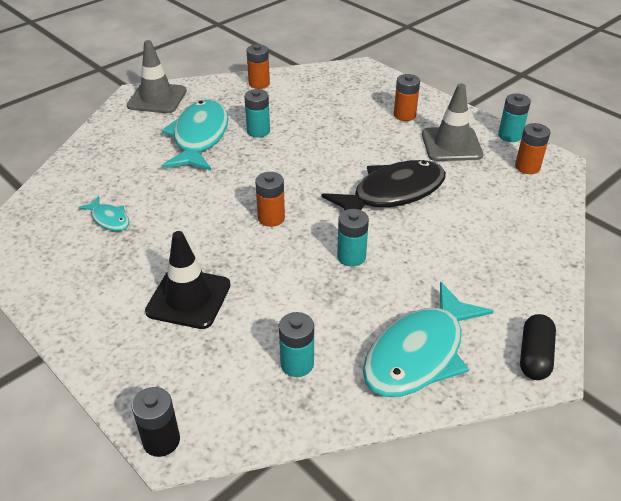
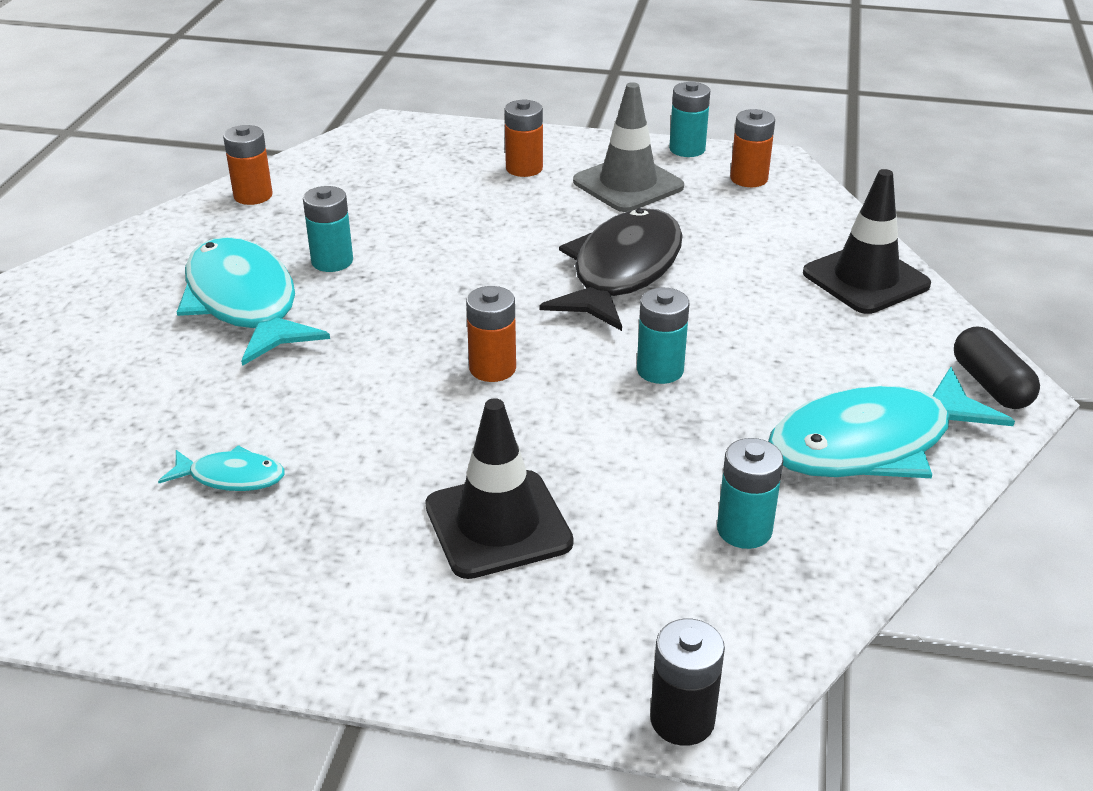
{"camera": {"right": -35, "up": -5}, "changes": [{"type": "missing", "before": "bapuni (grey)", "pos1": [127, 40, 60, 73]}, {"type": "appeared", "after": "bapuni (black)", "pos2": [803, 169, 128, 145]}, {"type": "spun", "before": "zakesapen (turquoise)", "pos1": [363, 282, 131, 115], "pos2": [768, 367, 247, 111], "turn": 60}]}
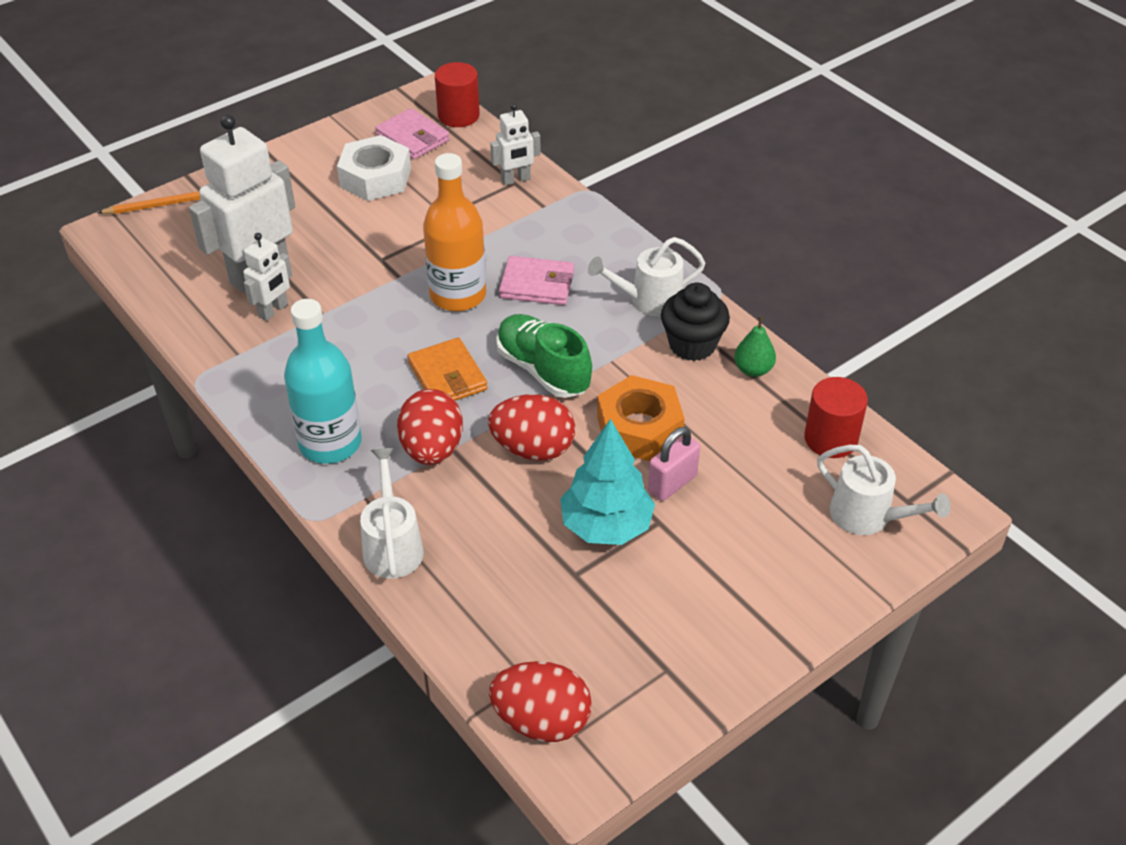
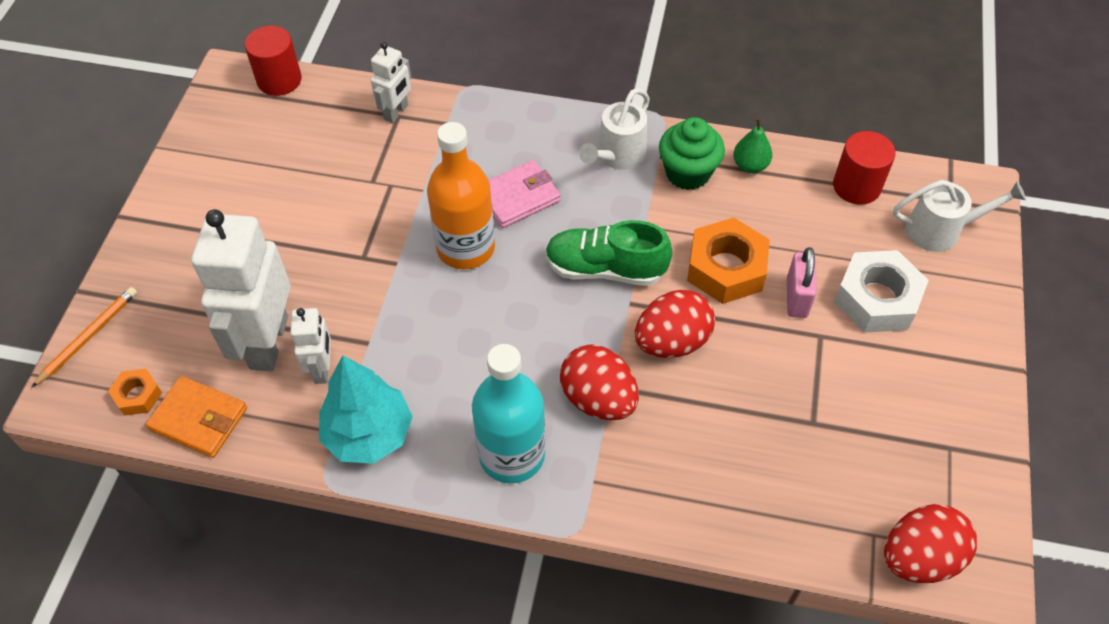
{"camera": {"right": -40, "up": 10}, "changes": [{"type": "missing", "before": "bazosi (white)", "pos1": [360, 448, 64, 131]}, {"type": "missing", "before": "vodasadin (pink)", "pos1": [375, 108, 75, 51]}, {"type": "appeared", "after": "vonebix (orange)", "pos2": [108, 369, 54, 47]}, {"type": "relocated", "before": "vonebix (white)", "pos1": [337, 135, 74, 66], "pos2": [834, 250, 95, 83]}, {"type": "relocated", "before": "vodasadin (orange)", "pos1": [407, 337, 81, 64], "pos2": [146, 376, 101, 82]}, {"type": "relocated", "before": "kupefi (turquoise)", "pos1": [560, 419, 95, 126], "pos2": [319, 355, 94, 109]}, {"type": "colour", "before": "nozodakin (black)", "after": "nozodakin (green)", "pos1": [661, 283, 69, 78], "pos2": [659, 117, 66, 73]}]}
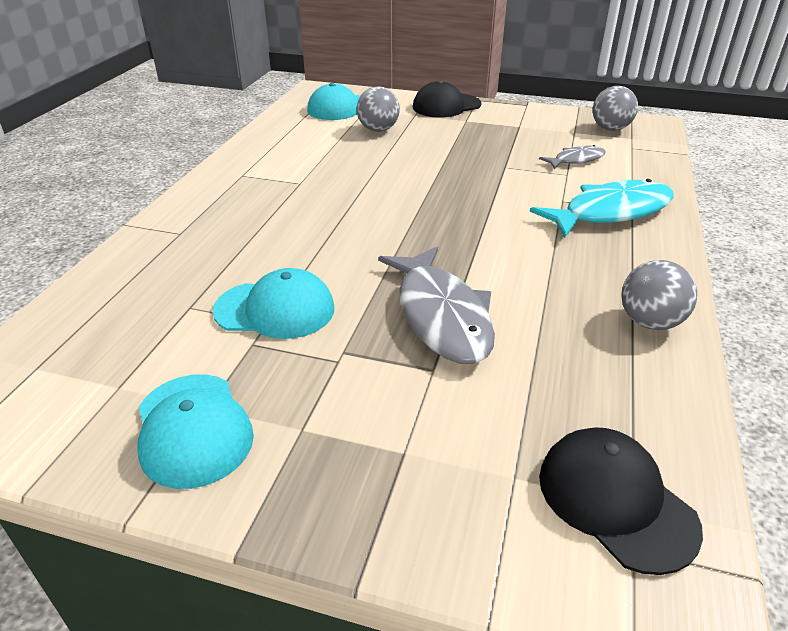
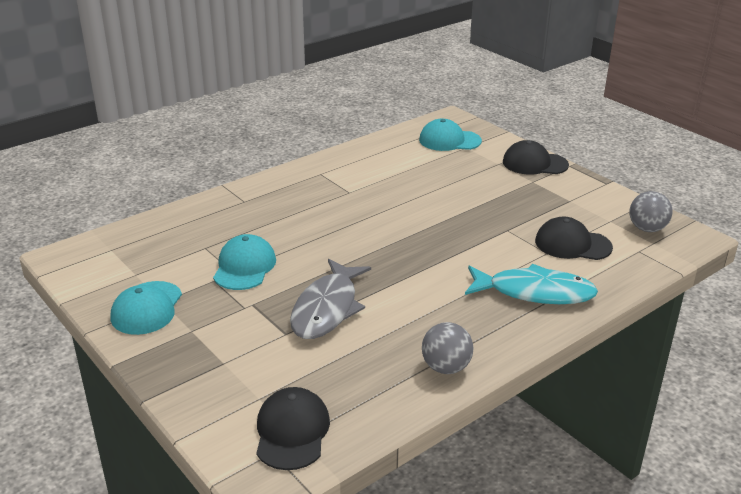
{"camera": {"right": 35, "up": -5}, "changes": [{"type": "missing", "before": "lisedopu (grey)", "pos1": [357, 86, 43, 46]}, {"type": "exchanged", "before": "zakesapen (grey)", "after": "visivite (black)", "pos1": [539, 145, 67, 24], "pos2": [535, 216, 78, 44]}, {"type": "spun", "before": "visivite (turquoise)", "pos1": [213, 268, 121, 71], "pos2": [213, 234, 63, 56], "turn": -120}]}
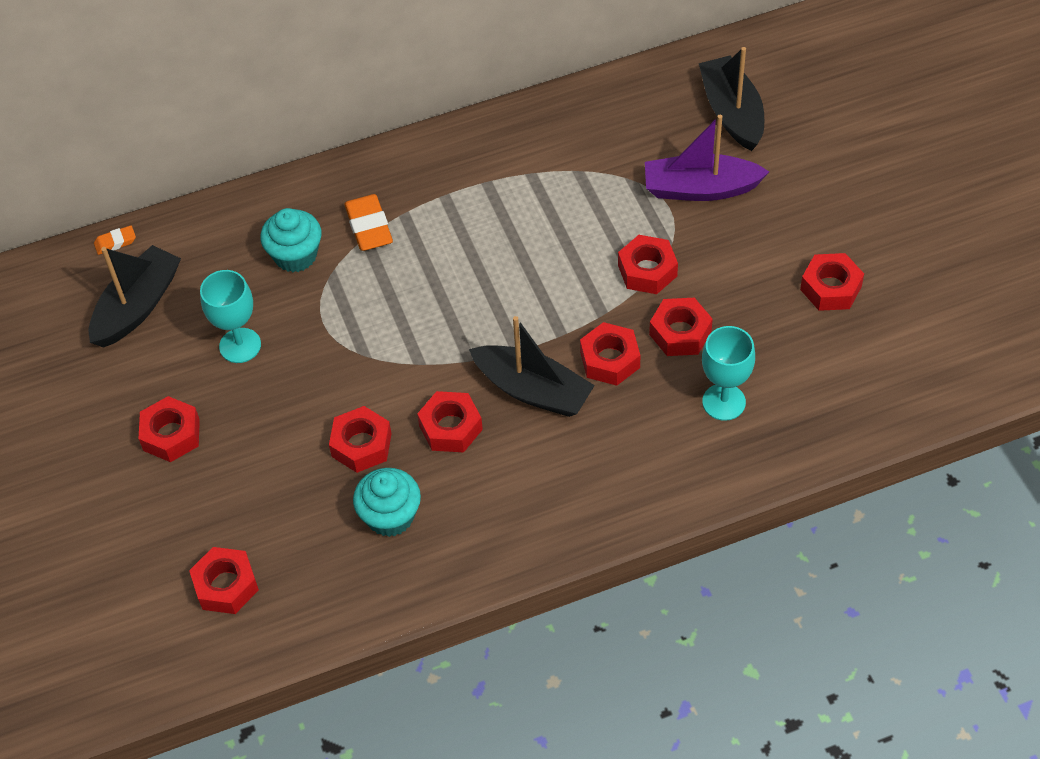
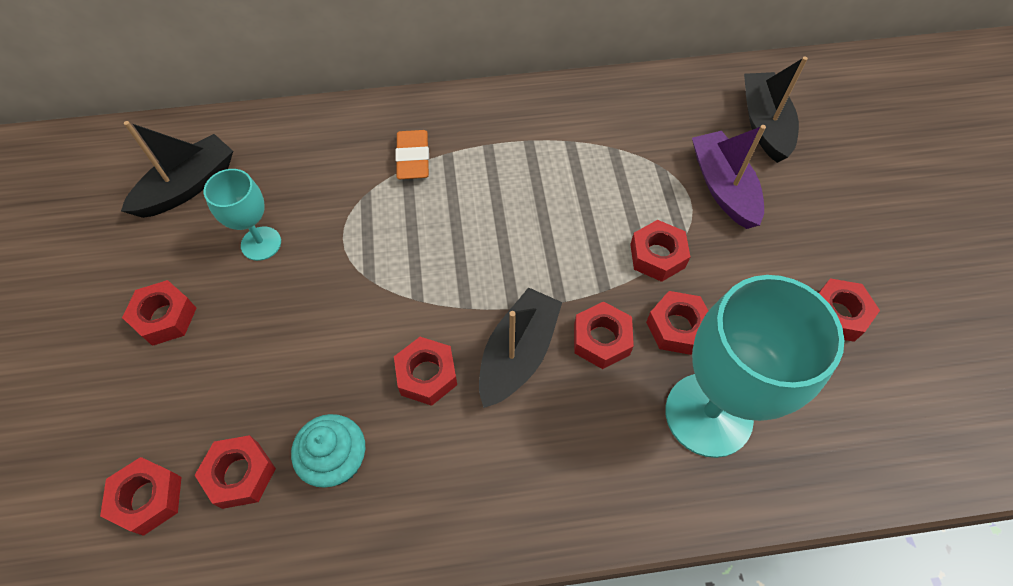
{"camera": {"right": 10, "up": 5}, "changes": [{"type": "missing", "before": "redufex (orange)", "pos1": [94, 225, 42, 30]}, {"type": "missing", "before": "nozodakin (turquoise)", "pos1": [260, 208, 61, 64]}, {"type": "relocated", "before": "vonebix (red)", "pos1": [329, 406, 63, 67], "pos2": [195, 435, 81, 74]}, {"type": "spun", "before": "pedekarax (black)", "pos1": [469, 316, 126, 101], "pos2": [479, 287, 83, 121], "turn": -105}, {"type": "spun", "before": "pedekarax (purple)", "pos1": [645, 115, 124, 86], "pos2": [692, 125, 74, 104], "turn": 60}, {"type": "size", "before": "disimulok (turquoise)", "pos1": [702, 326, 53, 95], "pos2": [665, 275, 180, 183], "scale": 1.91}]}
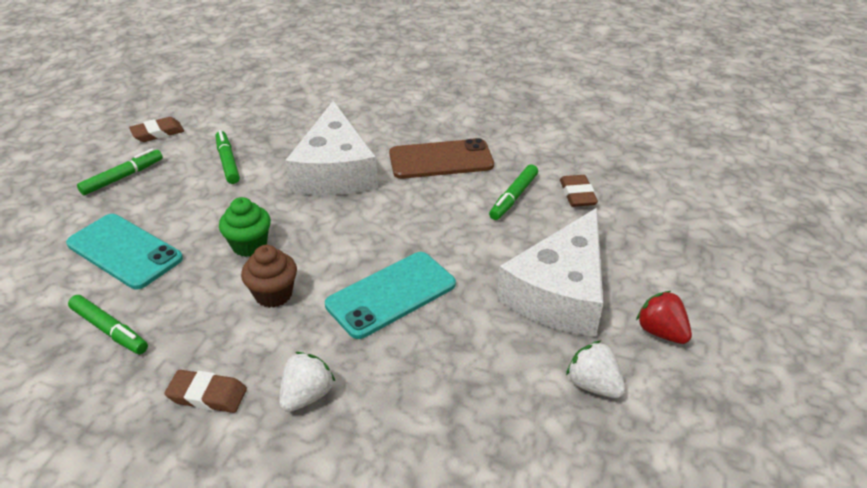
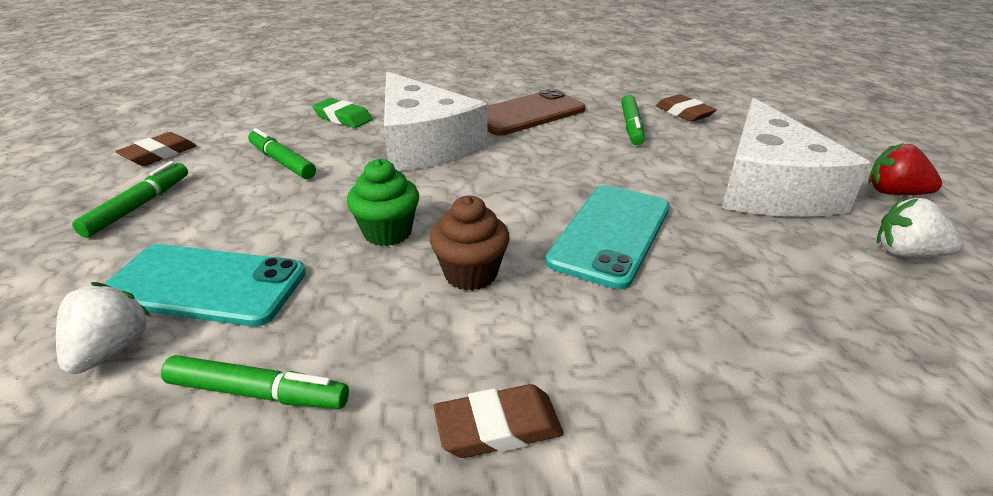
{"camera": {"right": -25, "up": -5}, "changes": [{"type": "appeared", "after": "redufex (green)", "pos2": [312, 98, 61, 30]}, {"type": "relocated", "before": "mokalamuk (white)", "pos1": [279, 352, 56, 60], "pos2": [56, 282, 95, 92]}]}
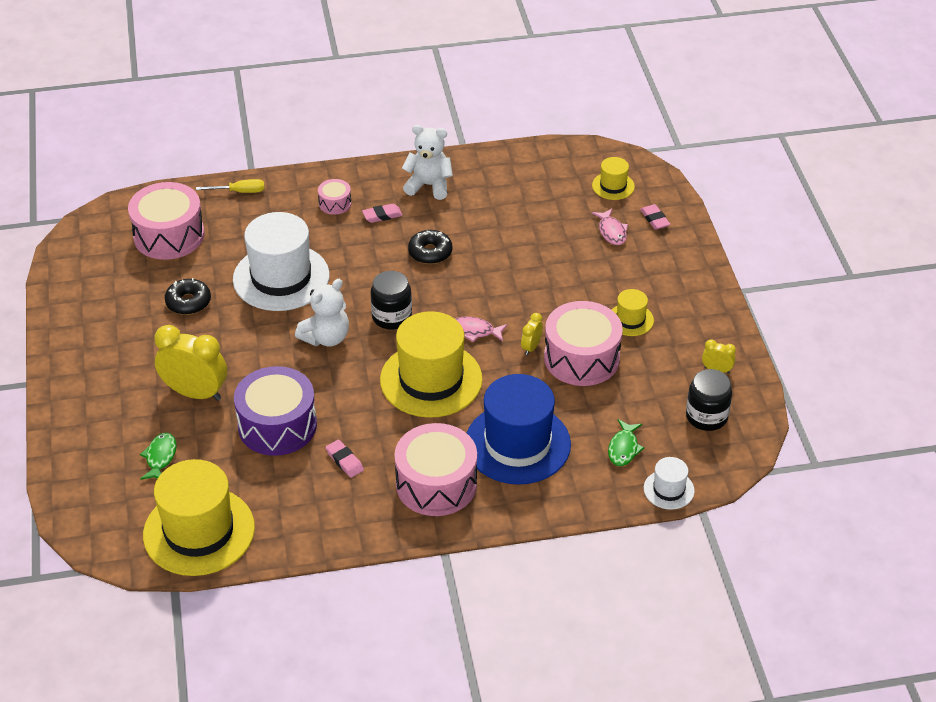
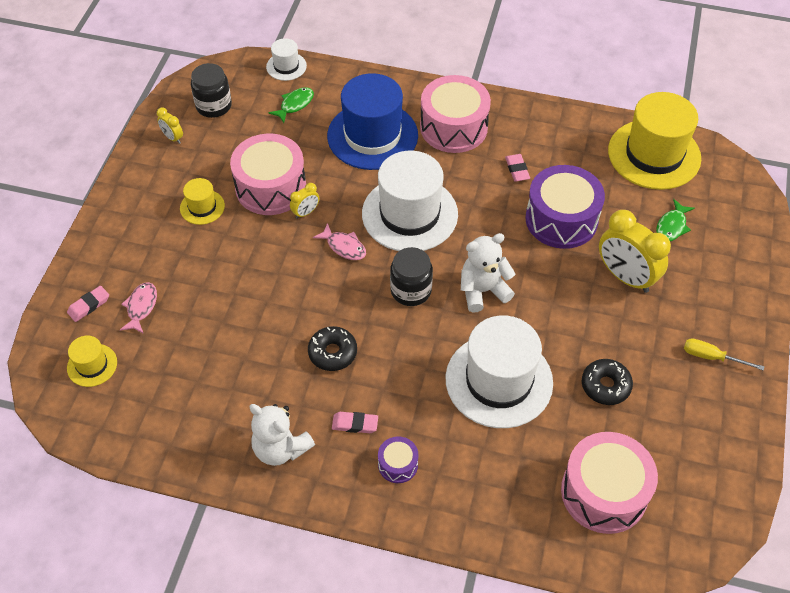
{"camera": {"right": -155, "up": 10}, "changes": [{"type": "relocated", "before": "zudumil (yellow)", "pos1": [196, 179, 69, 14], "pos2": [684, 338, 80, 33]}, {"type": "colour", "before": "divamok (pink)", "after": "divamok (purple)", "pos1": [318, 179, 33, 36], "pos2": [378, 436, 41, 47]}, {"type": "colour", "before": "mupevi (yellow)", "after": "mupevi (white)", "pos1": [380, 311, 103, 107], "pos2": [362, 151, 96, 100]}, {"type": "spun", "before": "redufex (pink)", "pos1": [640, 204, 30, 26], "pos2": [67, 286, 42, 36], "turn": 45}]}
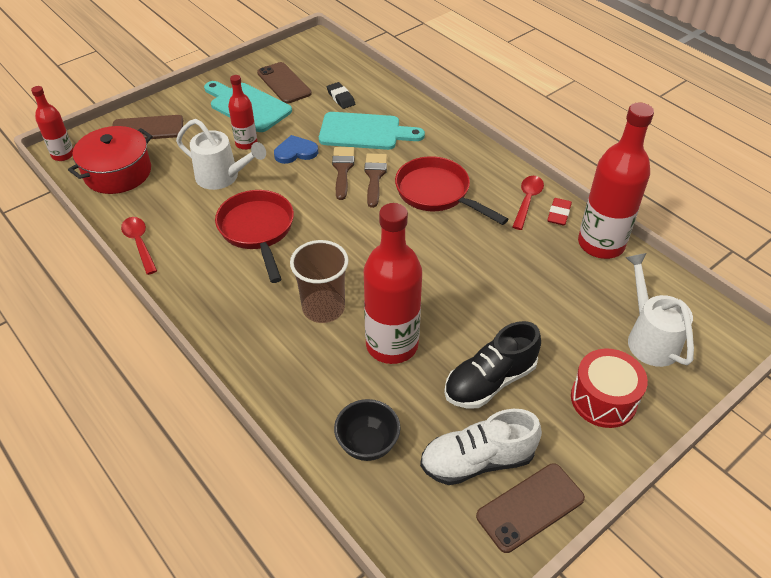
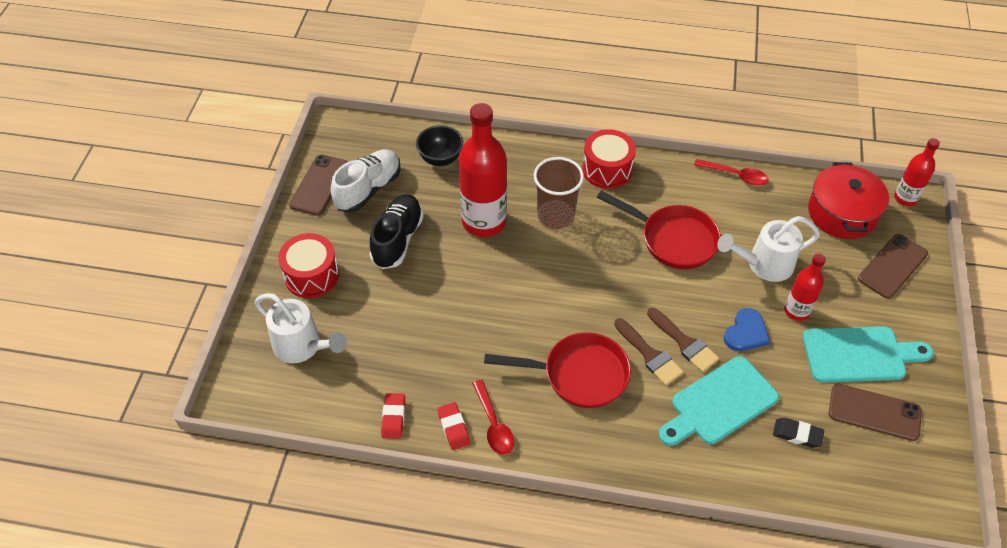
{"camera": {"right": 140, "up": 5}, "changes": [{"type": "appeared", "after": "divamok (red)", "pos2": [582, 129, 54, 60]}, {"type": "exchanged", "before": "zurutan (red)", "after": "redufex (red)", "pos1": [578, 103, 76, 156], "pos2": [381, 393, 24, 46]}]}
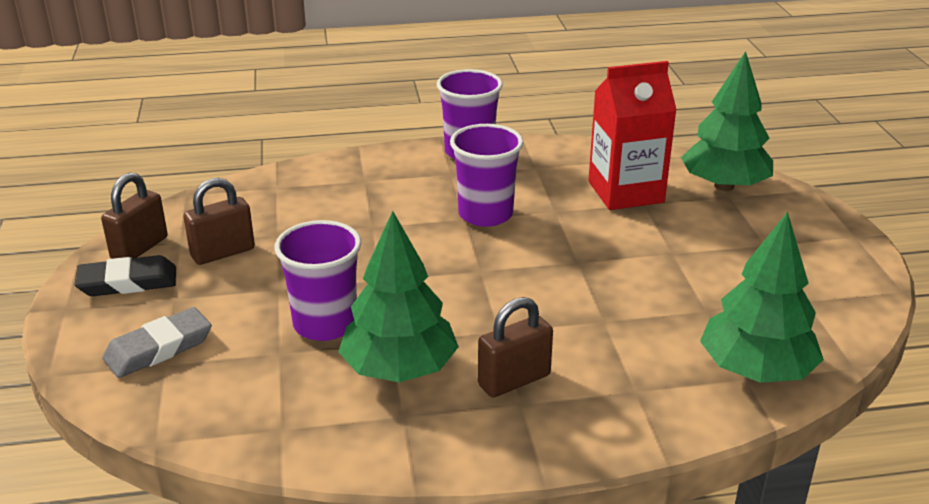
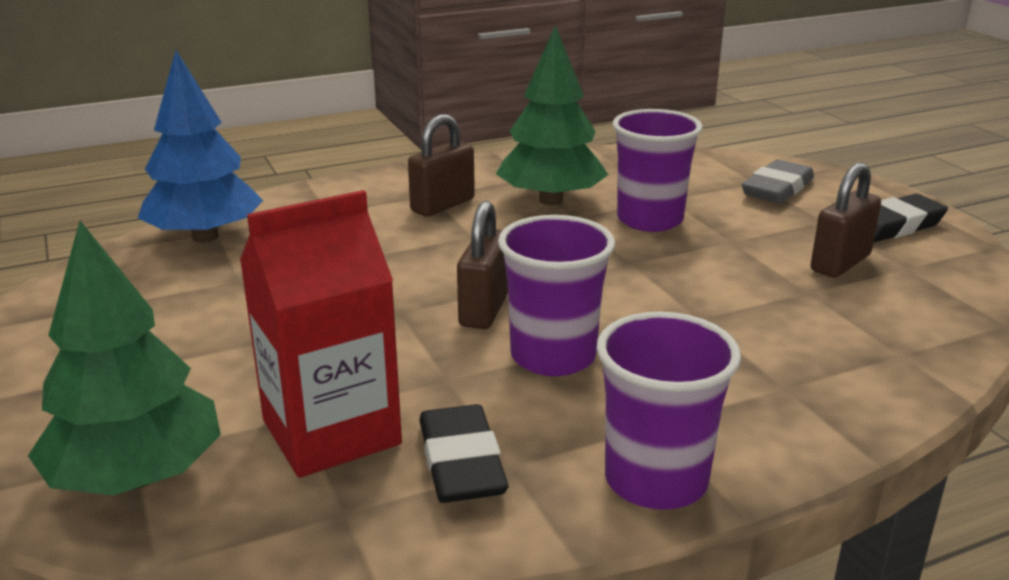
{"camera": {"right": 165, "up": -5}, "changes": [{"type": "appeared", "after": "redufex (black)", "pos2": [419, 404, 90, 99]}, {"type": "relocated", "before": "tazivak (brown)", "pos1": [101, 172, 67, 87], "pos2": [457, 201, 51, 128]}, {"type": "colour", "before": "kupefi (green)", "after": "kupefi (blue)", "pos1": [700, 212, 124, 171], "pos2": [138, 50, 125, 193]}]}
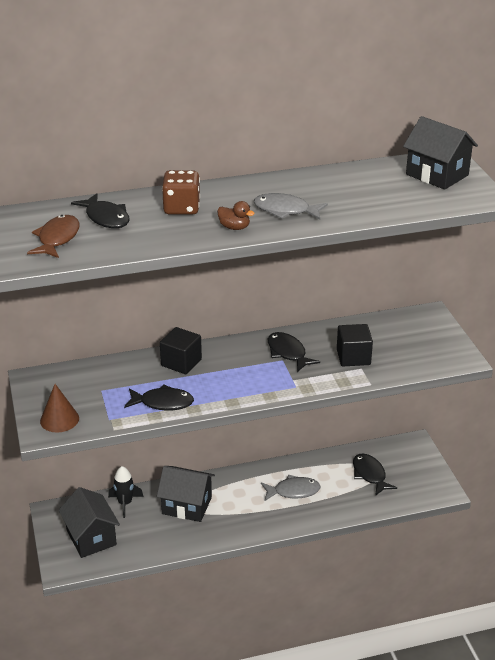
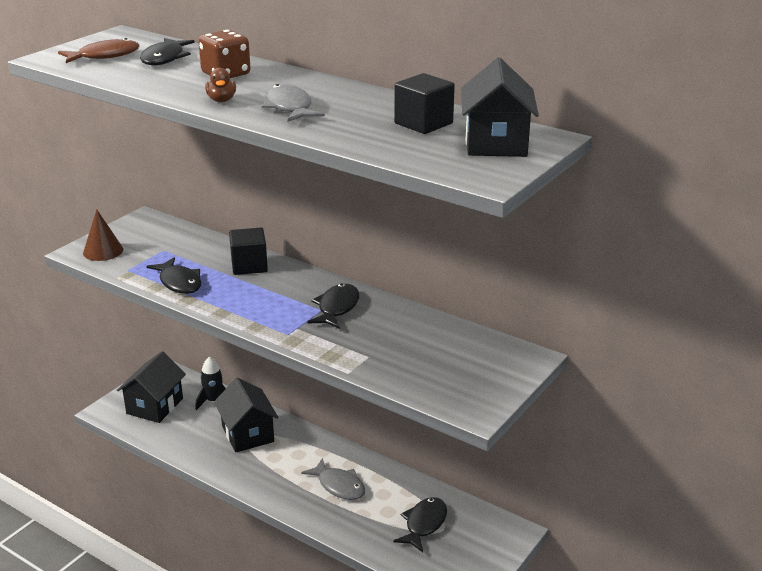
{"camera": {"right": 50, "up": -5}, "changes": [{"type": "relocated", "before": "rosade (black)", "pos1": [337, 324, 36, 42], "pos2": [394, 73, 61, 61]}]}
